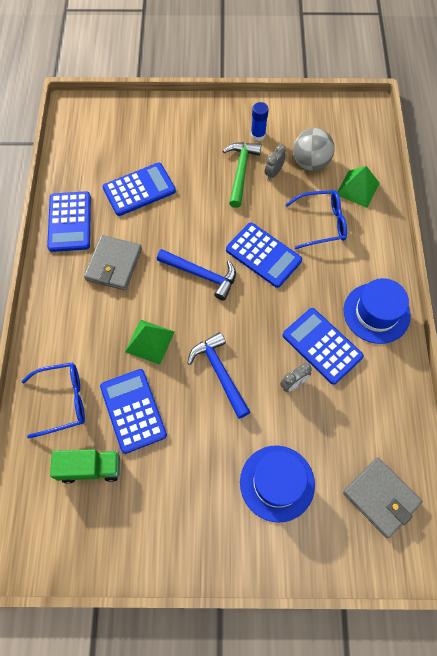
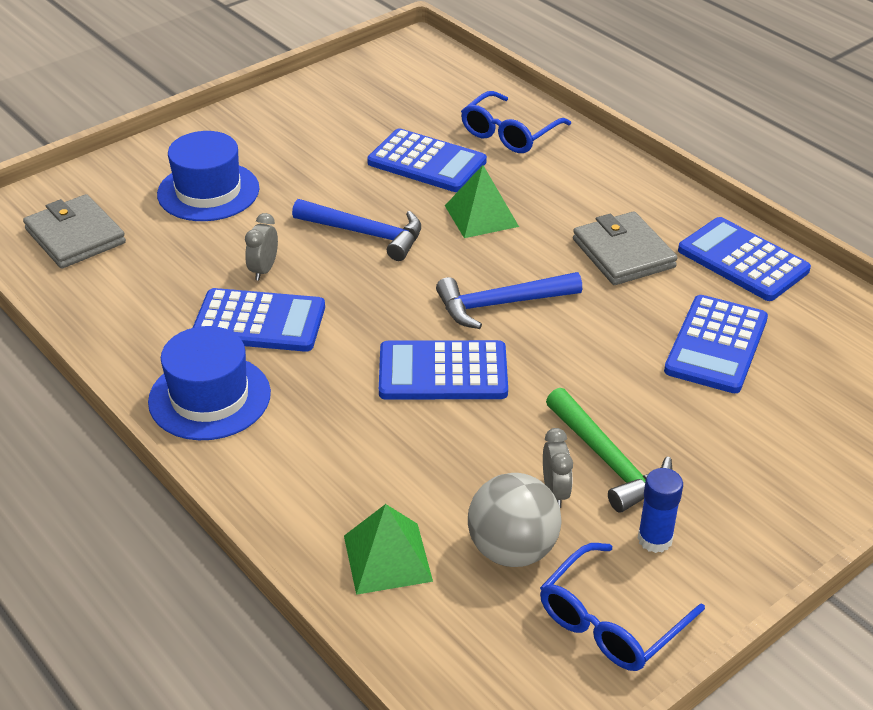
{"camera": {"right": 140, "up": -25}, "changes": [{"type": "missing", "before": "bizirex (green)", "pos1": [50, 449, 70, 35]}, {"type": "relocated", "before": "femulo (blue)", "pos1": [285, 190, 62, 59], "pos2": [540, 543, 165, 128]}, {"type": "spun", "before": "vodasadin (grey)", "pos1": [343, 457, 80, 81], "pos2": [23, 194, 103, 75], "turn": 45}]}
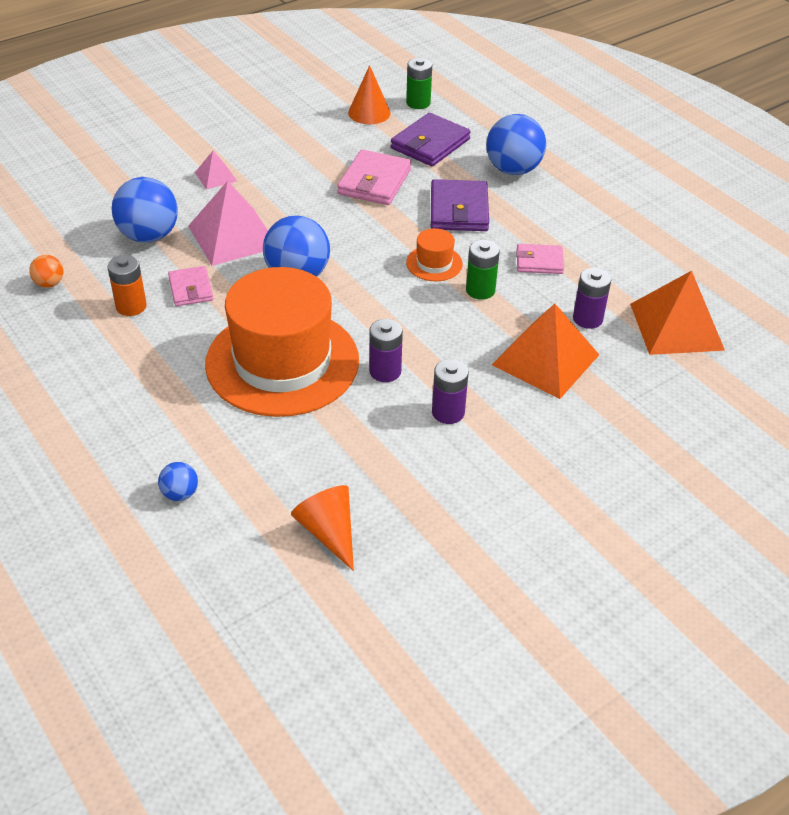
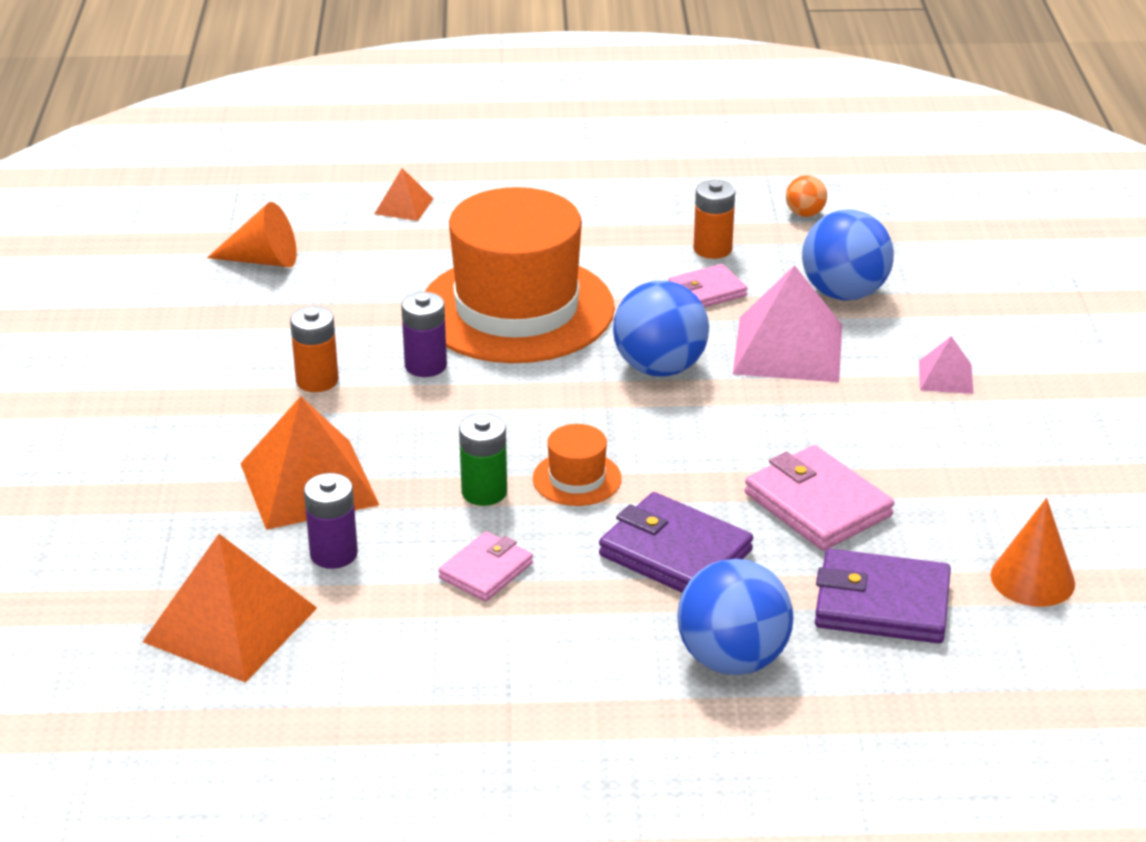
{"camera": {"right": 125, "up": -10}, "changes": [{"type": "missing", "before": "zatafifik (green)", "pos1": [406, 58, 26, 51]}, {"type": "exchanged", "before": "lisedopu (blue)", "after": "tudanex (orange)", "pos1": [158, 462, 40, 39], "pos2": [374, 168, 60, 53]}, {"type": "colour", "before": "zatafifik (purple)", "after": "zatafifik (orange)", "pos1": [432, 359, 37, 65], "pos2": [290, 306, 49, 86]}, {"type": "spun", "before": "vodasadin (pink)", "pos1": [168, 266, 45, 40], "pos2": [668, 264, 80, 44], "turn": -45}, {"type": "spun", "before": "vodasadin (purple)", "pos1": [391, 113, 80, 53], "pos2": [815, 549, 136, 94], "turn": -60}]}
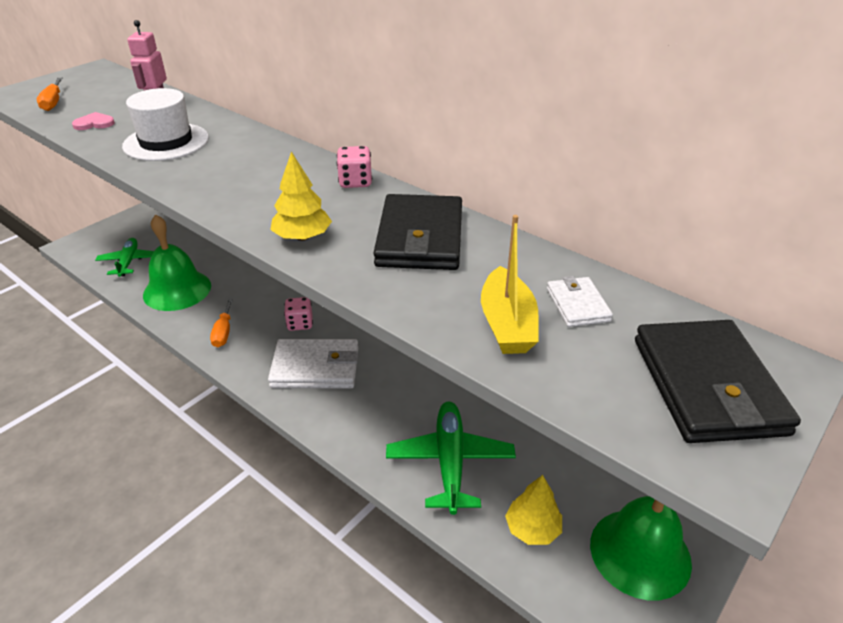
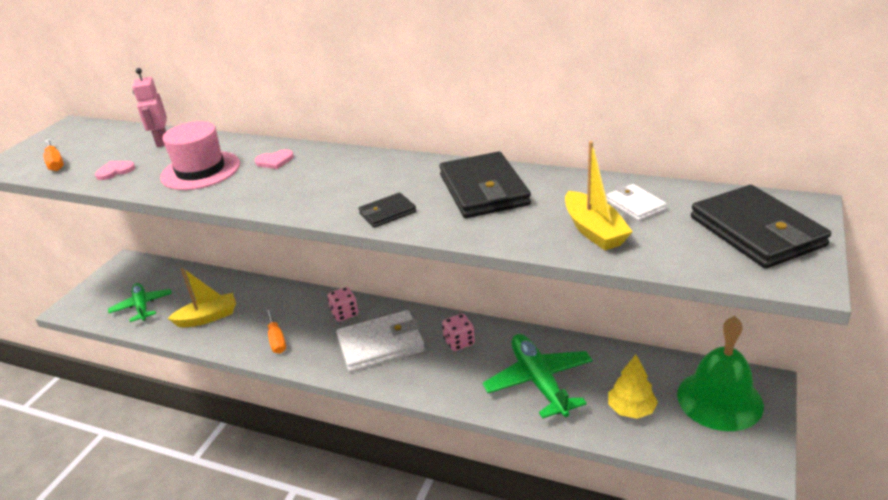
{"camera": {"right": -15, "up": -5}, "changes": [{"type": "appeared", "after": "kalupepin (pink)", "pos2": [255, 149, 39, 20]}, {"type": "relocated", "before": "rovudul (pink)", "pos1": [337, 146, 35, 42], "pos2": [442, 314, 33, 37]}, {"type": "exchanged", "before": "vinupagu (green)", "after": "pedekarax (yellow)", "pos1": [143, 214, 68, 97], "pos2": [167, 268, 69, 59]}, {"type": "exchanged", "before": "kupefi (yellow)", "after": "vodasadin (black)", "pos1": [271, 151, 61, 90], "pos2": [358, 193, 58, 35]}, {"type": "colour", "before": "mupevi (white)", "after": "mupevi (pink)", "pos1": [122, 88, 87, 73], "pos2": [160, 121, 80, 69]}]}
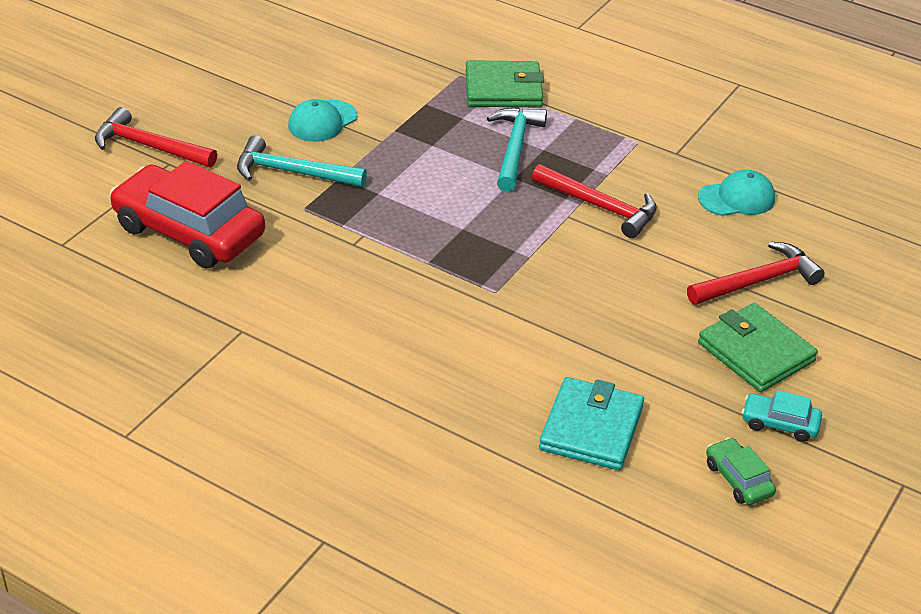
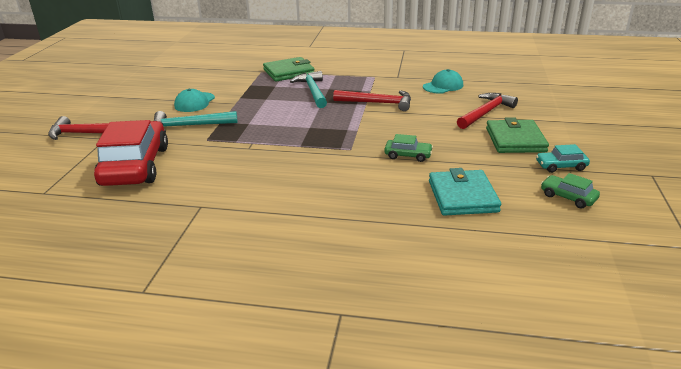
{"camera": {"right": -20, "up": -10}, "changes": [{"type": "appeared", "after": "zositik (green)", "pos2": [384, 134, 49, 28]}, {"type": "spun", "before": "zositik (red)", "pos1": [110, 161, 155, 107], "pos2": [94, 120, 74, 66], "turn": 75}, {"type": "spun", "before": "vodasadin (green)", "pos1": [698, 303, 120, 89], "pos2": [486, 117, 63, 36], "turn": 60}]}
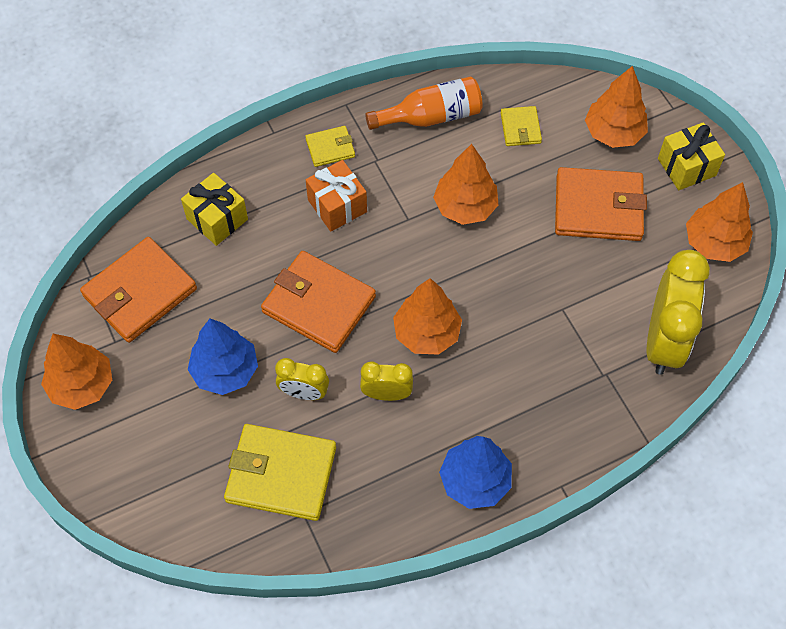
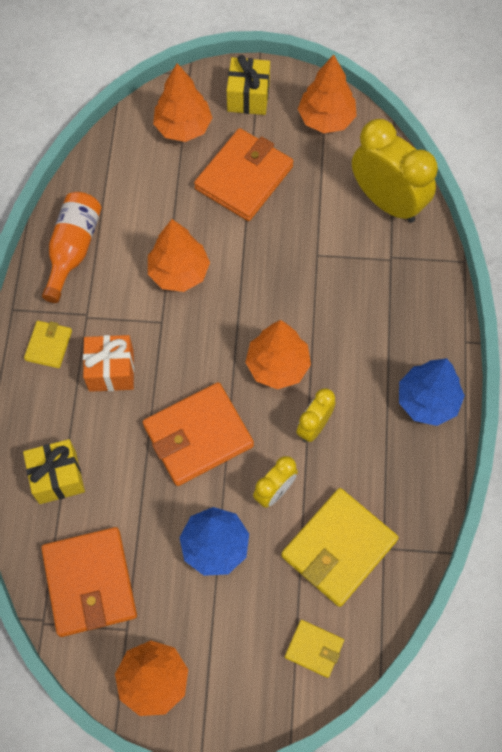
{"camera": {"right": -60, "up": 5}, "changes": [{"type": "relocated", "before": "vodasadin (yellow)", "pos1": [501, 106, 41, 40], "pos2": [285, 620, 59, 58]}]}
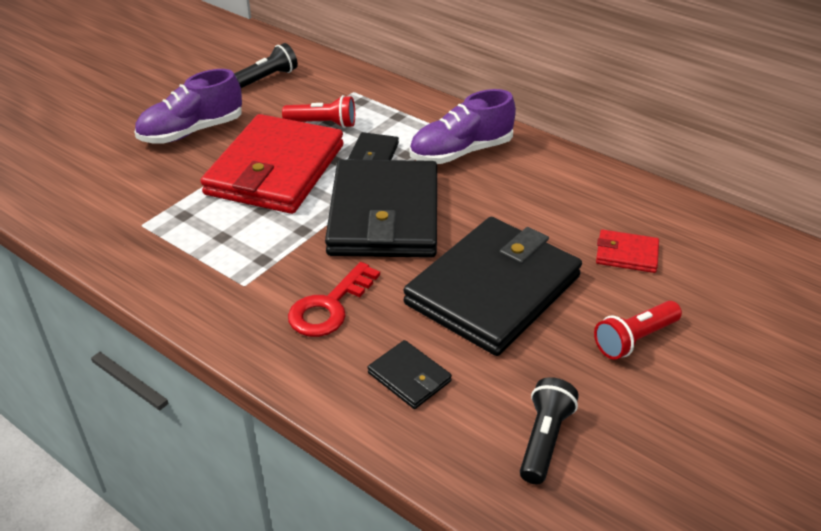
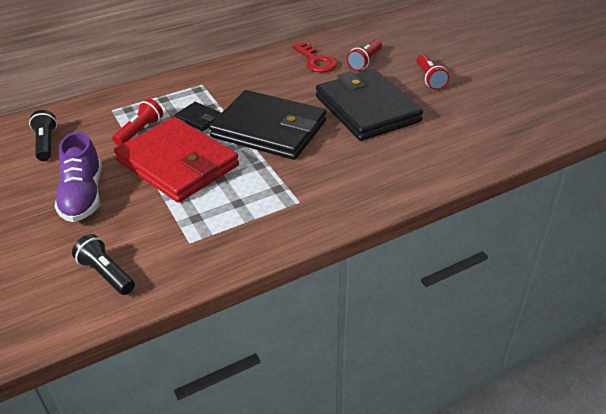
{"camera": {"right": -65, "up": 0}, "changes": [{"type": "missing", "before": "vodasadin (black)", "pos1": [367, 340, 85, 69]}, {"type": "missing", "before": "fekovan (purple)", "pos1": [409, 89, 107, 75]}, {"type": "relocated", "before": "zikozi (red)", "pos1": [288, 262, 92, 75], "pos2": [292, 42, 45, 30]}, {"type": "relocated", "before": "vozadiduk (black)", "pos1": [520, 377, 59, 107], "pos2": [72, 234, 63, 61]}, {"type": "exchanged", "before": "vodasadin (red)", "after": "vozadiduk (red)", "pos1": [596, 230, 63, 43], "pos2": [347, 40, 35, 31]}]}
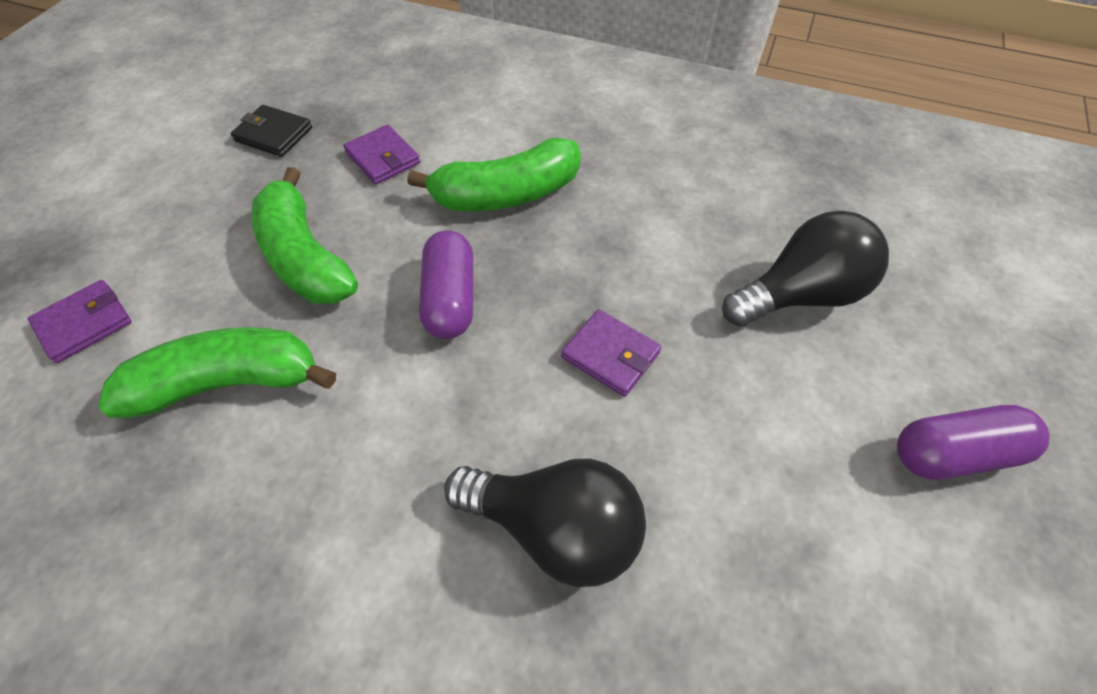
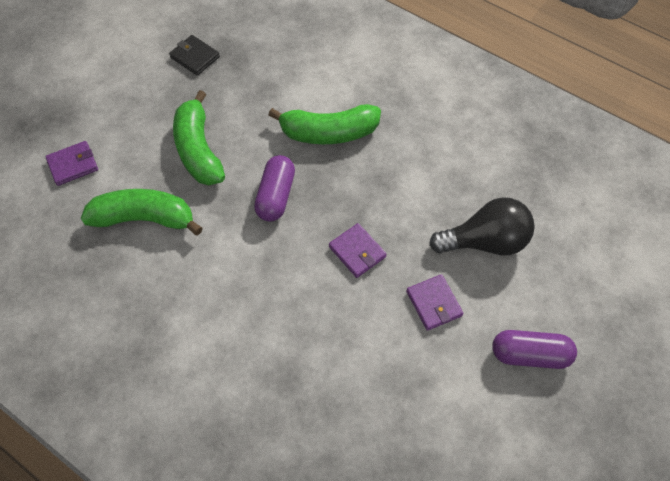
{"camera": {"right": 15, "up": 5}, "changes": [{"type": "missing", "before": "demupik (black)", "pos1": [444, 459, 202, 128]}, {"type": "relocated", "before": "vodasadin (purple)", "pos1": [343, 124, 77, 60], "pos2": [406, 274, 58, 57]}]}
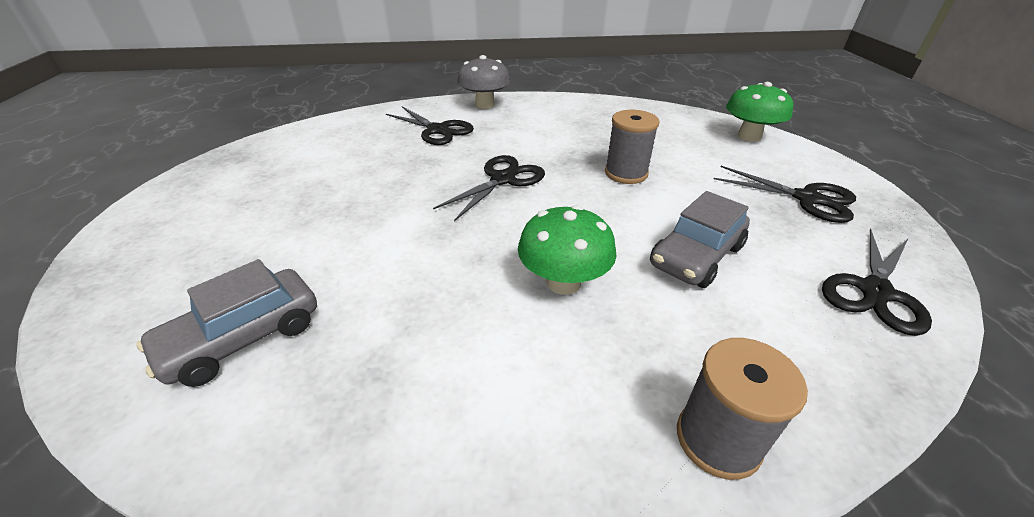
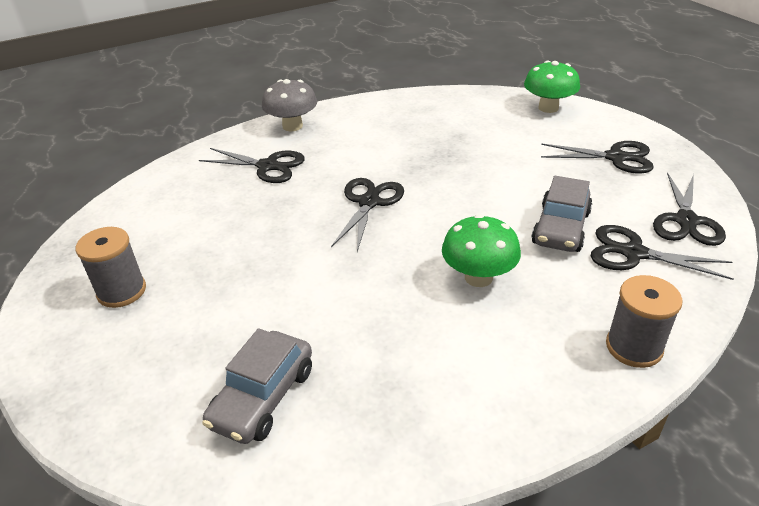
{"camera": {"right": -20, "up": 0}, "changes": [{"type": "appeared", "after": "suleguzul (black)", "pos2": [591, 225, 142, 55]}, {"type": "relocated", "before": "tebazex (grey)", "pos1": [605, 110, 54, 74], "pos2": [76, 227, 70, 81]}]}
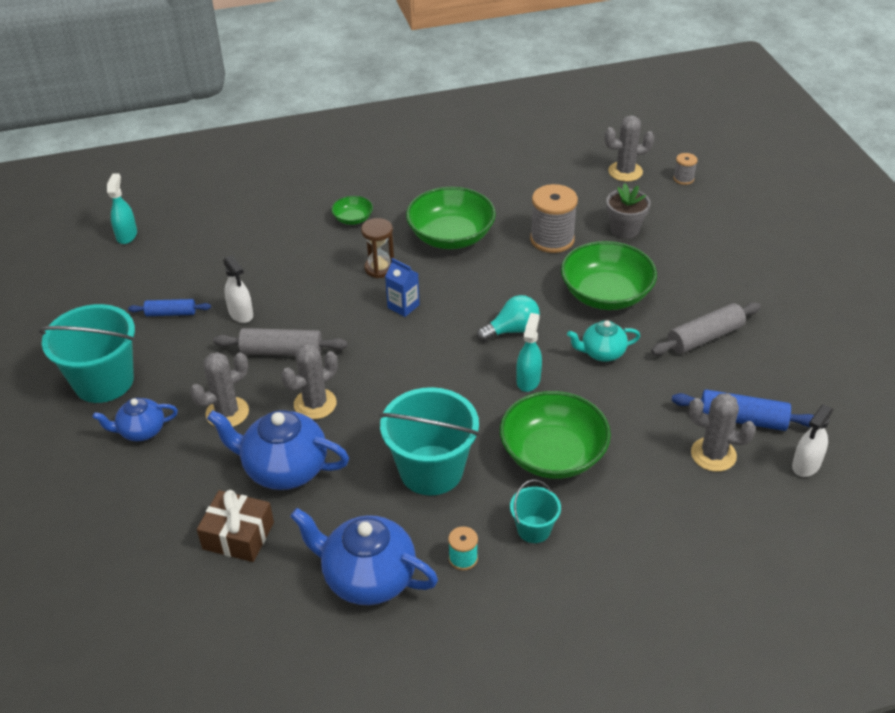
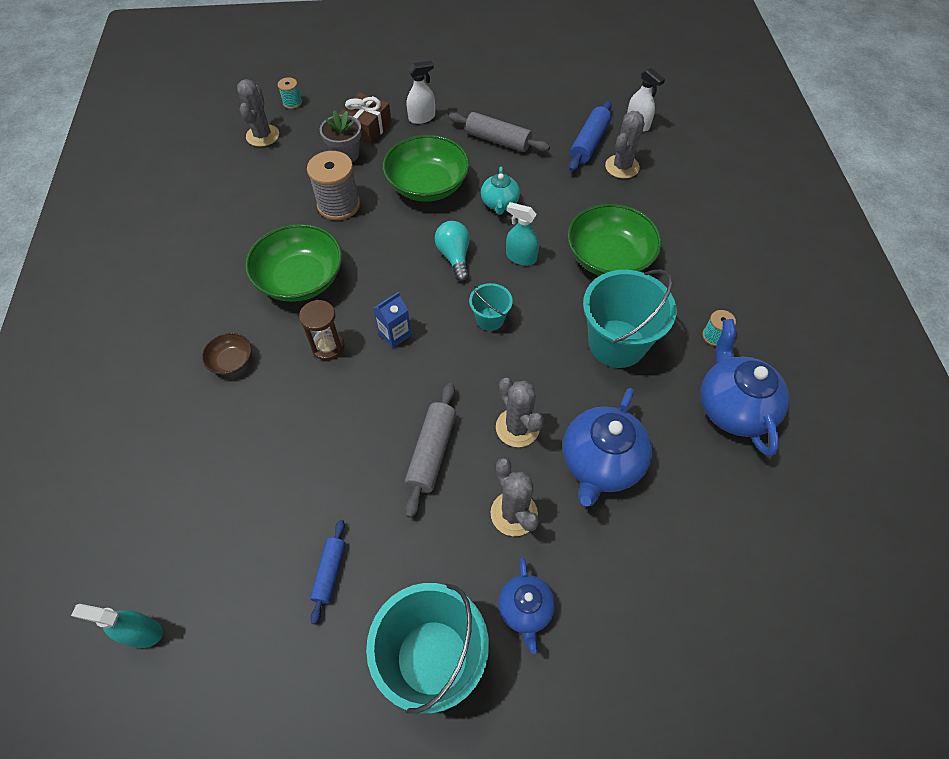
{"camera": {"right": -80, "up": 15}, "changes": [{"type": "relocated", "before": "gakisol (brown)", "pos1": [197, 490, 77, 72], "pos2": [339, 92, 53, 53]}, {"type": "relocated", "before": "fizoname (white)", "pos1": [223, 255, 30, 68], "pos2": [407, 61, 28, 63]}, {"type": "relocated", "before": "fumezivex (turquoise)", "pos1": [510, 480, 51, 63], "pos2": [469, 283, 44, 48]}, {"type": "colour", "before": "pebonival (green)", "after": "pebonival (brown)", "pos1": [331, 196, 42, 29], "pos2": [202, 333, 50, 42]}, {"type": "colour", "before": "tebazex (grey)", "after": "tebazex (turquoise)", "pos1": [673, 153, 25, 32], "pos2": [278, 77, 24, 32]}, {"type": "spun", "before": "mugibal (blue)", "pos1": [290, 508, 148, 97], "pos2": [701, 319, 89, 137], "turn": 135}, {"type": "spun", "before": "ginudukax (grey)", "pos1": [651, 302, 110, 53], "pos2": [449, 112, 101, 40], "turn": -45}]}
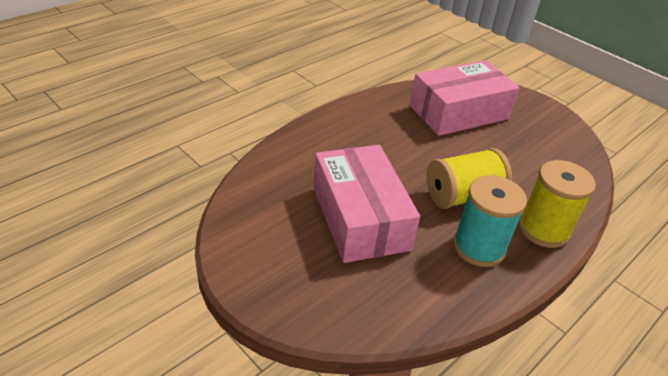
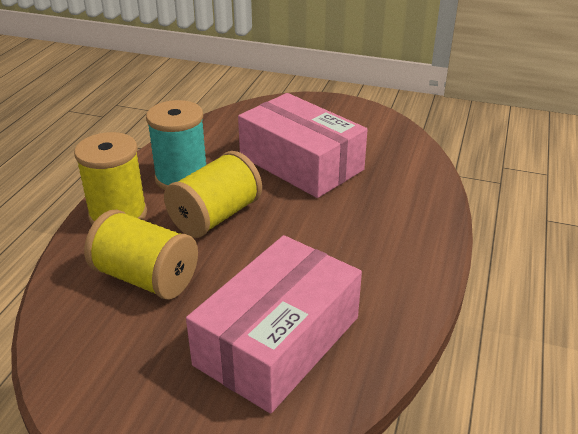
{"camera": {"right": 155, "up": -5}, "changes": [{"type": "appeared", "after": "tebazex (yellow)", "pos2": [84, 210, 114, 90]}]}
